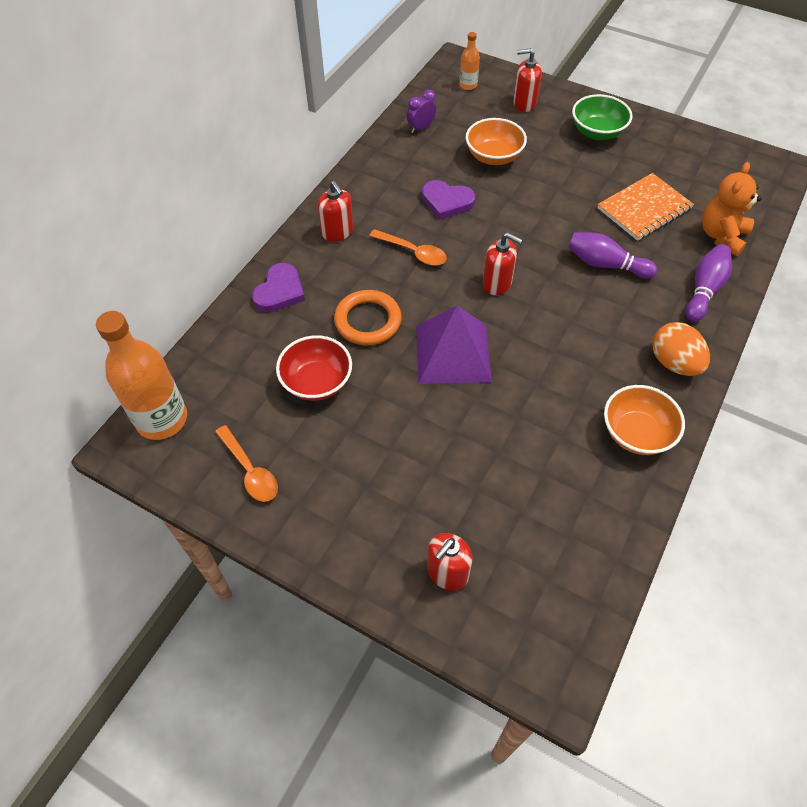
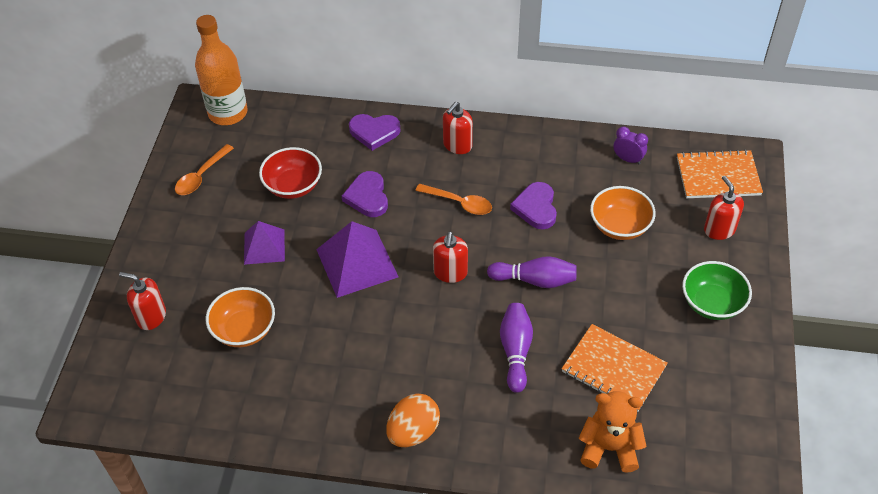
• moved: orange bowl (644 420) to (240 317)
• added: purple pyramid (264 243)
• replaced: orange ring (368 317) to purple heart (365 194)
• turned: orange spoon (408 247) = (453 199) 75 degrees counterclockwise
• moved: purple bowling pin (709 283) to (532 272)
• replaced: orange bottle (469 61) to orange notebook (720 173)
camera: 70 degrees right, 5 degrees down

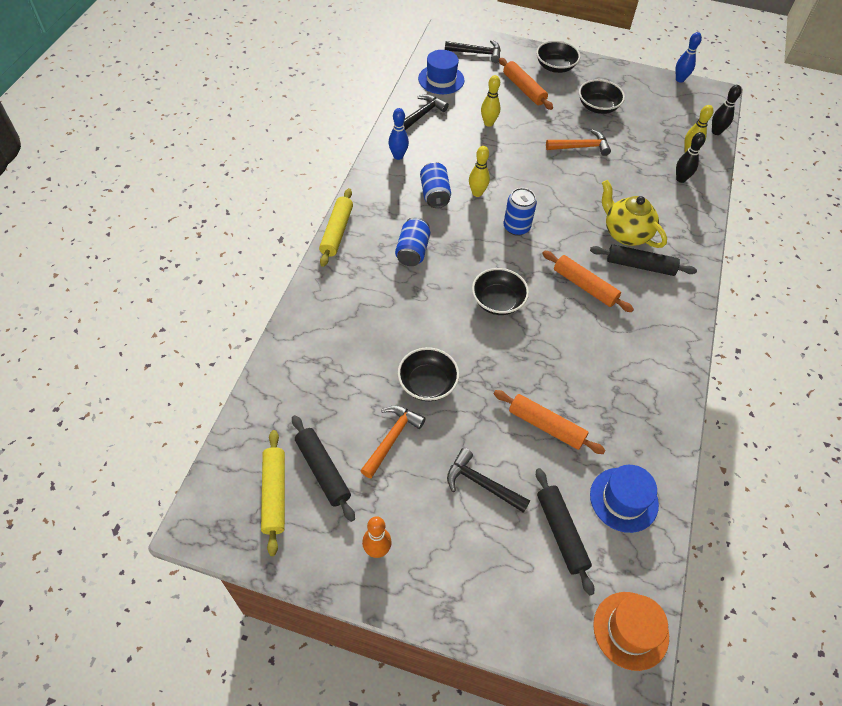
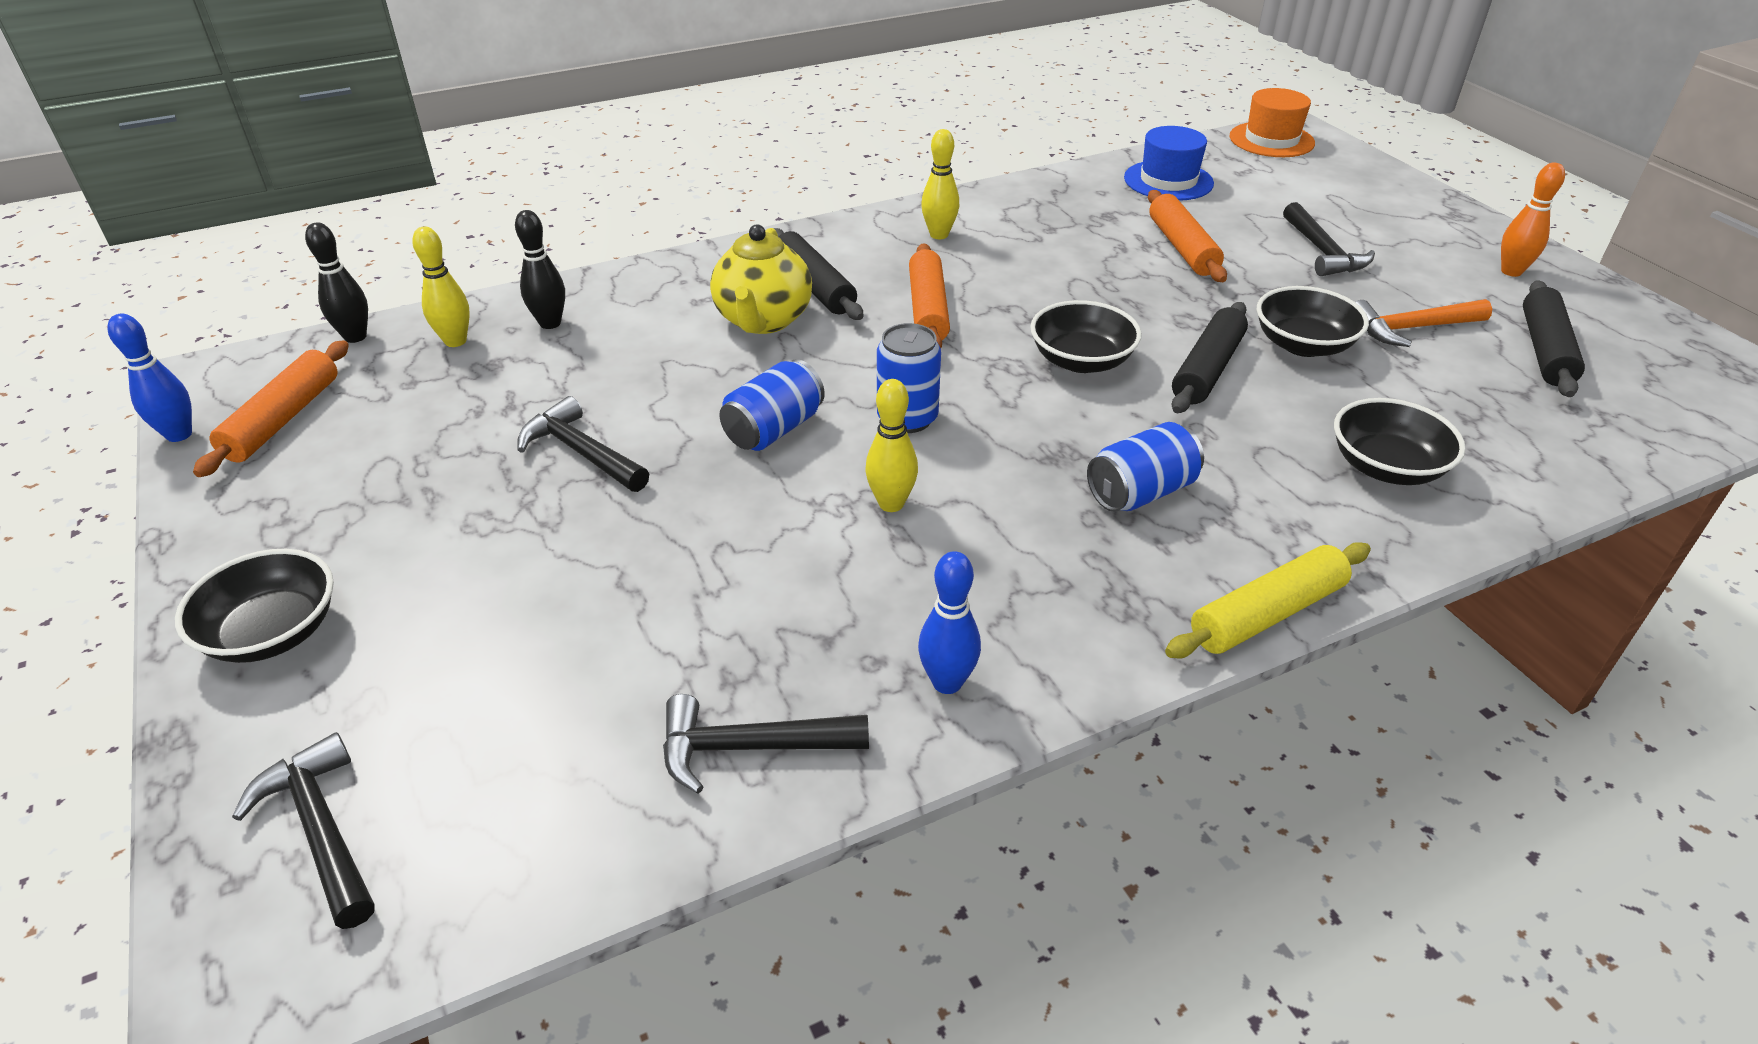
• moved: orange rolling pin (526 84) to (271 408)
• recoloured: orange hammer (578 142) to black hammer (583 444)
• moved: blue can (435 185) to (772 405)
• moved: yellow bowling pin (490 101) to (940 184)
• moved: black rolling pin (565 531) to (1209 357)
• moved: black bowl (602 96) to (1400 441)
• removed: yellow rolling pin (273 493)
• removed: blue hat (441 72)
camera: 130 degrees left, 15 degrees down

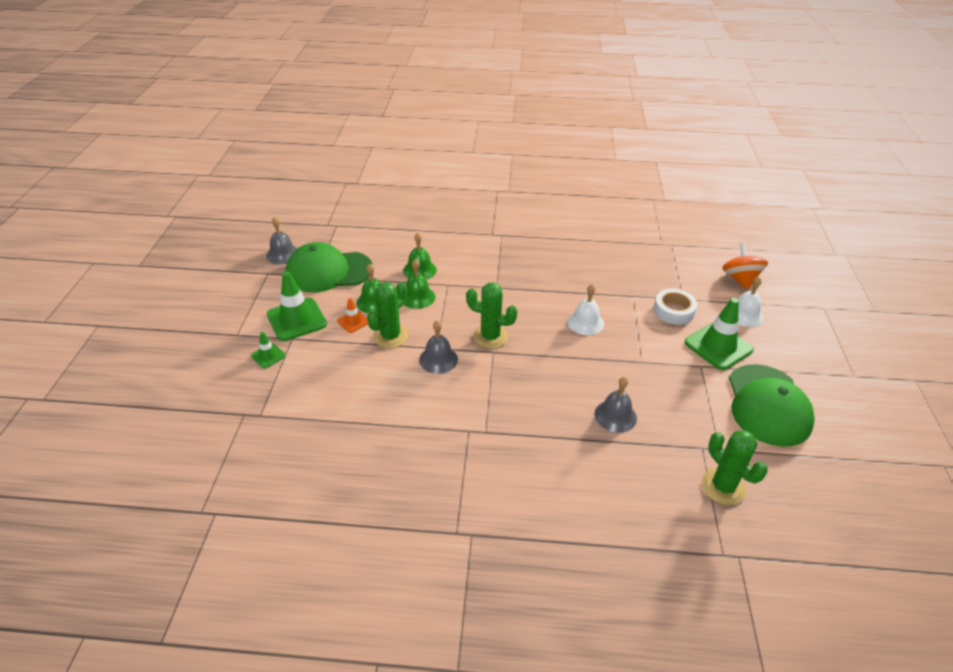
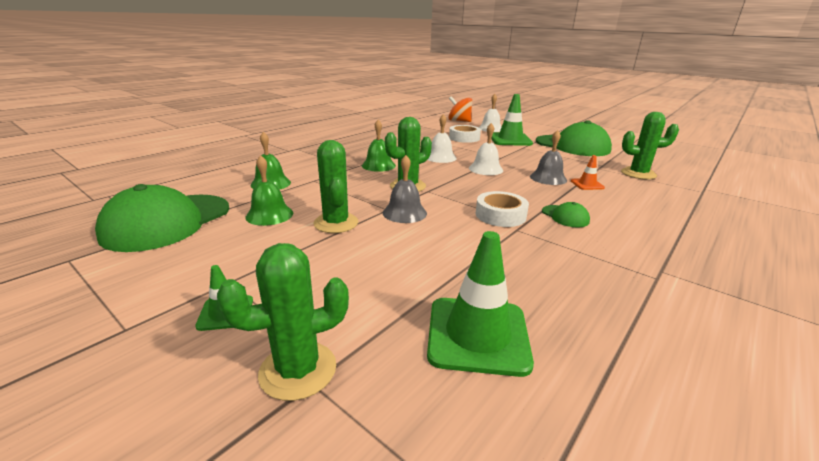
• added: green cactus (283 322)
• moved: green bell (419 284) to (379 146)
• moved: green traffic cone (297 306) to (480 304)
• added: white bell (486 149)
• added: white tape (502 209)
• added: green cap (566 215)
• moved: orange traffic cone (352 315) to (588 172)
• removed: grey bell (282 240)
camera: 55 degrees left, 15 degrees down

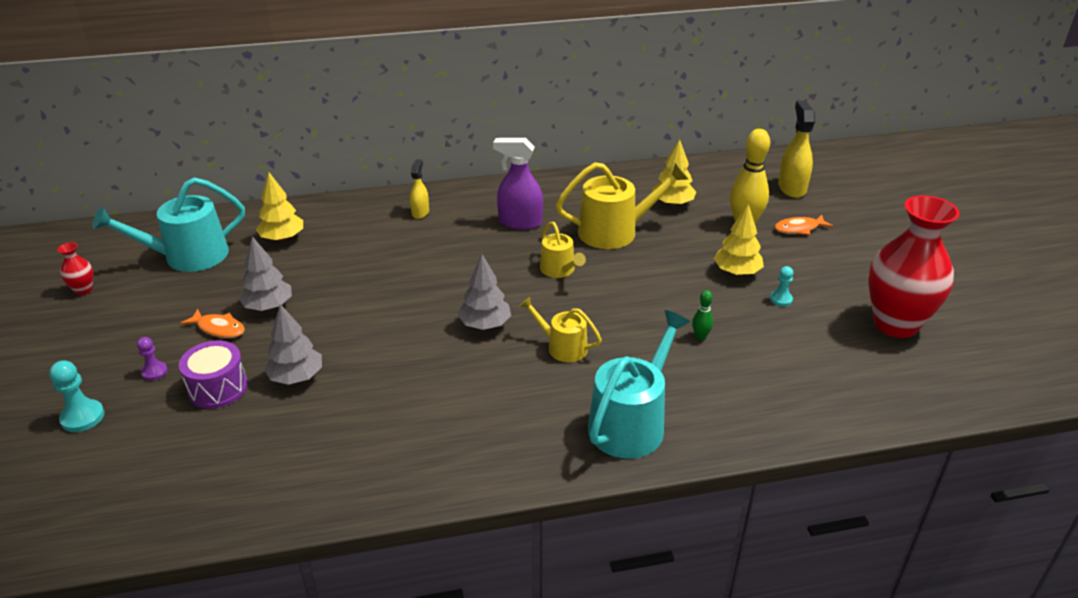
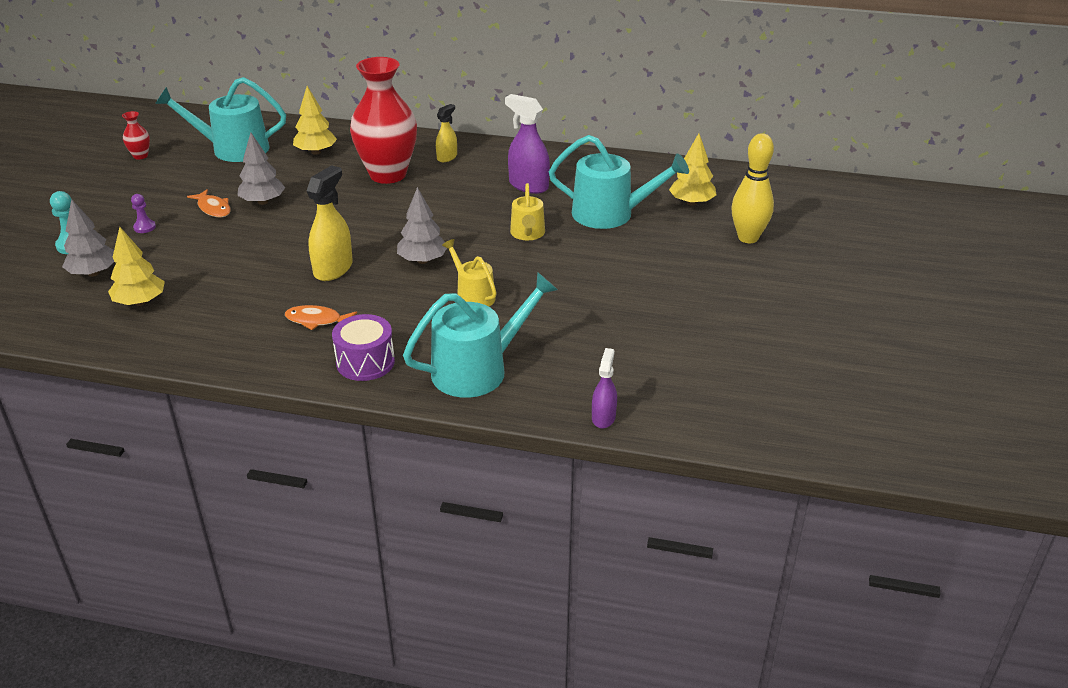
• moved: grey tree (293 344) to (88 238)
• moved: yellow tree (739 240) to (136 266)
• moved: orange fish (803 225) to (321 317)
• moved: yellow spray bottle (796 149) to (330 223)
• moved: purple drum (213 374) to (363 347)
• moved: red vase (914 266) to (383 120)
• recoloured: yellow watering can (622 205) to turquoise watering can (619 182)
• added: purple spray bottle (604 388)
• removed: green bowling pin (702 315)
• removed: turquoise pawn (781 286)
camera: 25 degrees right, 0 degrees up

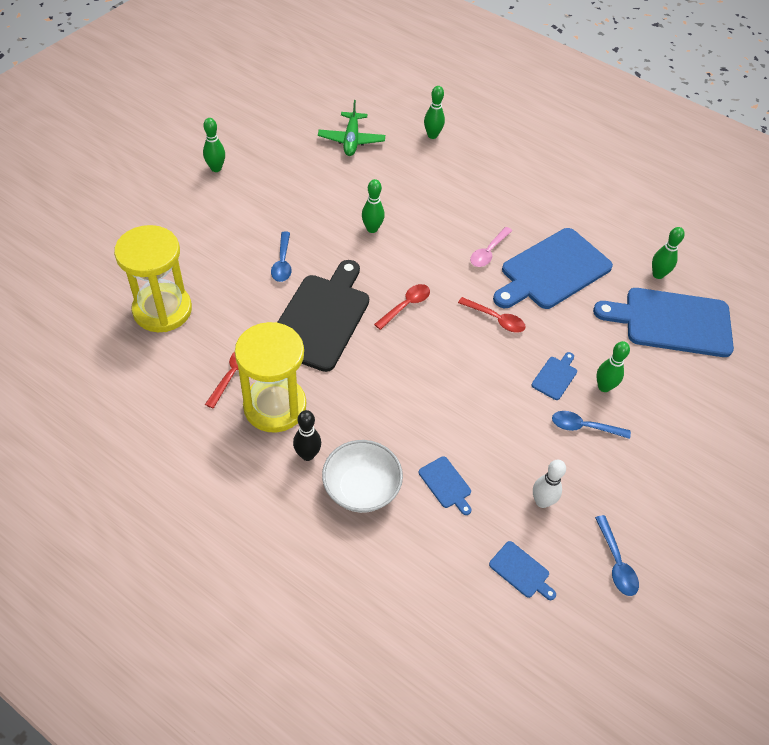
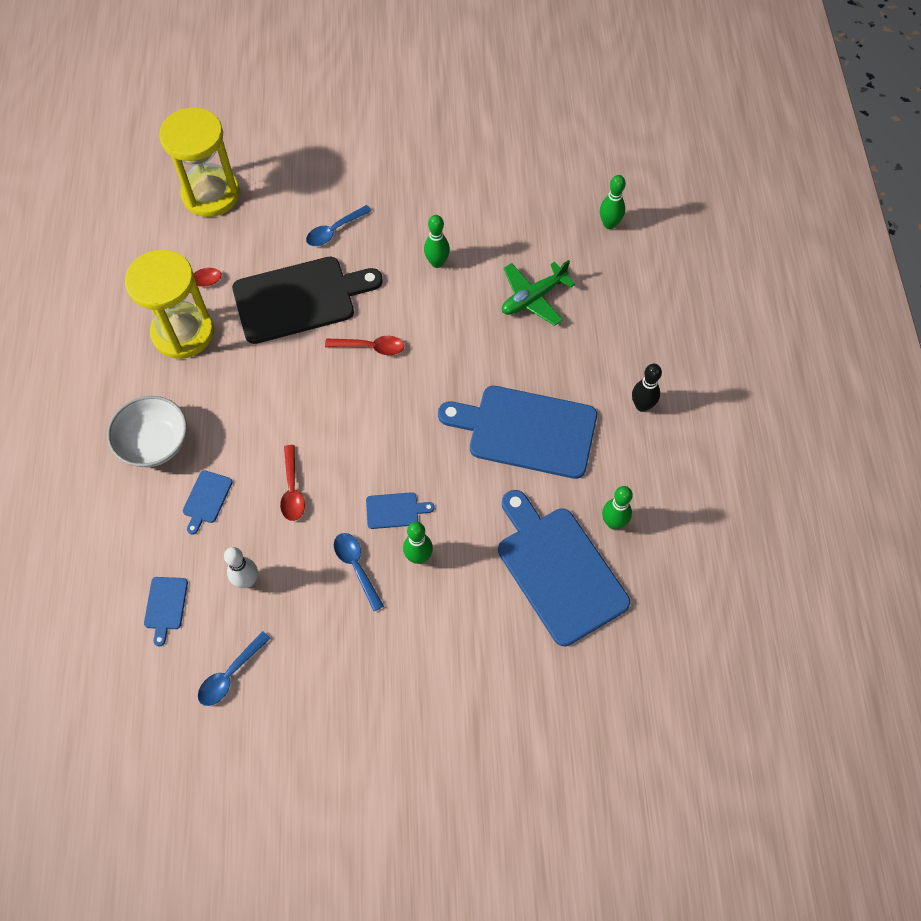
• moved: red spoon (492 315) to (292 483)
• moved: green plane (351 128) to (538 293)
• moved: black bowling pin (307 435) to (647 388)
• removed: green bowling pin (214 145)
• removed: pink spoon (491 247)
camera: 55 degrees right, 10 degrees up

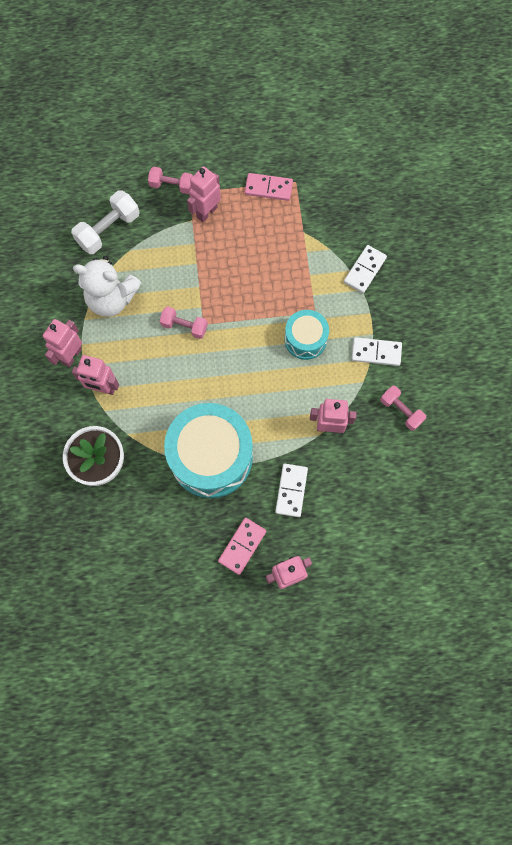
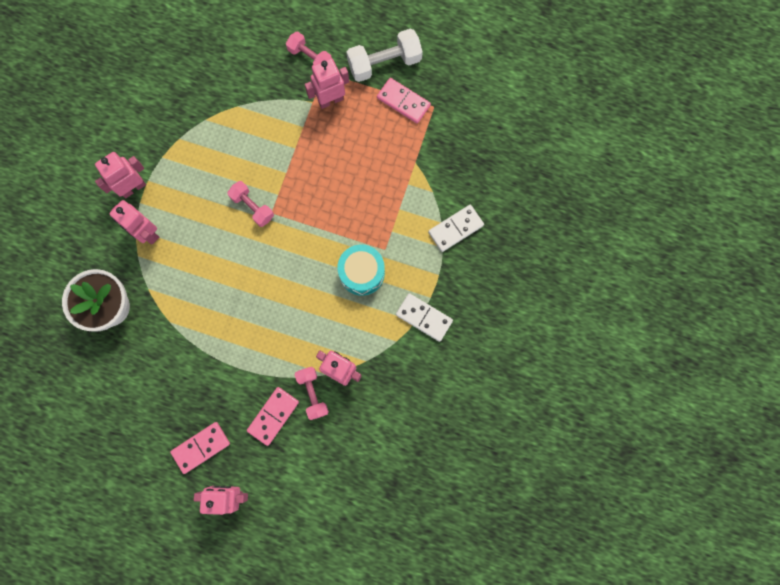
• recoloured: white domino (291 490) to pink domino (273 416)
• moved: pink dumbbell (403 408) to (312 393)
• moved: white dumbbell (105 222) to (384 55)
• removed: white teddy bear (107 286)
• removed: turquoise drum (208 450)
camera: 25 degrees right, 5 degrees up

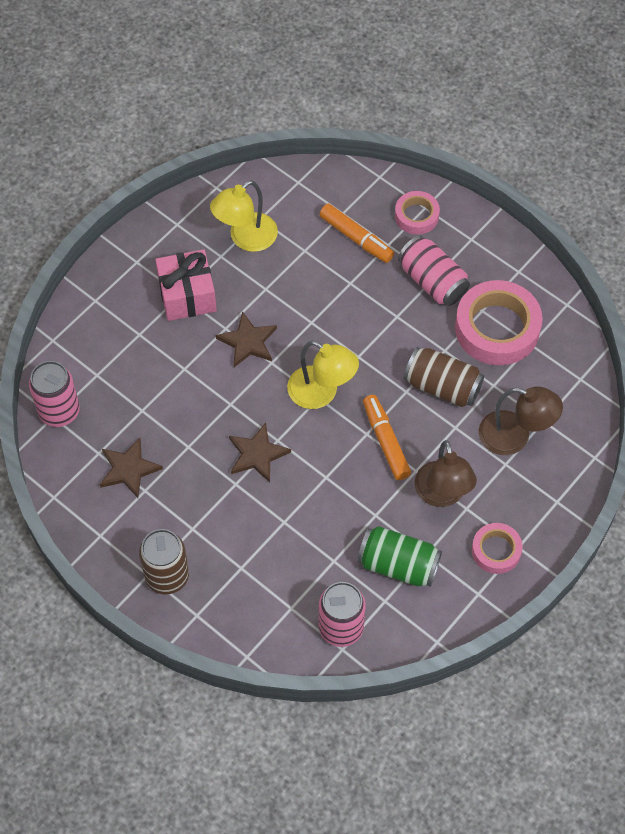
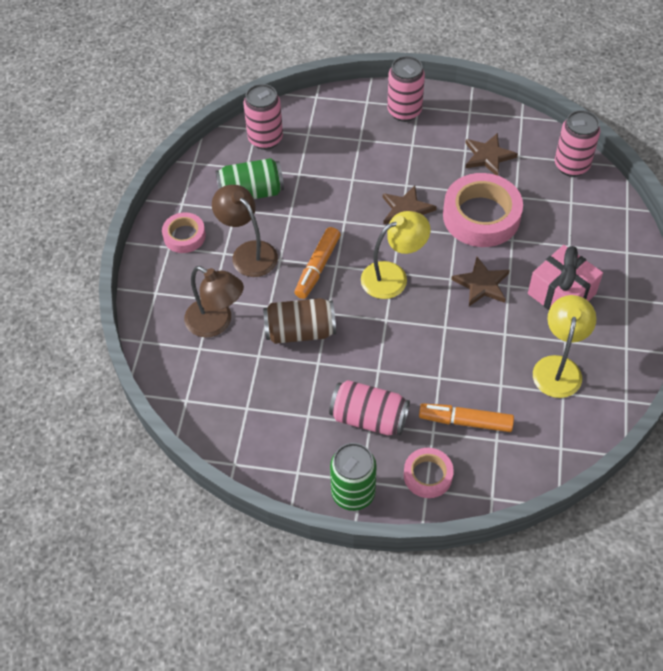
• turned: brown lamp (521 420) = (214 301) 135 degrees counterclockwise
• turned: orange marker (387 437) = (317 263) 75 degrees clockwise
• added: green can (353 477)
• turned: yellow lamp (323 375) = (395 255) 150 degrees clockwise
• recoloured: brown can (164 561) to pink can (406 89)
• moved: pink tape (499 322) to (483 210)
camera: 150 degrees right, 5 degrees down

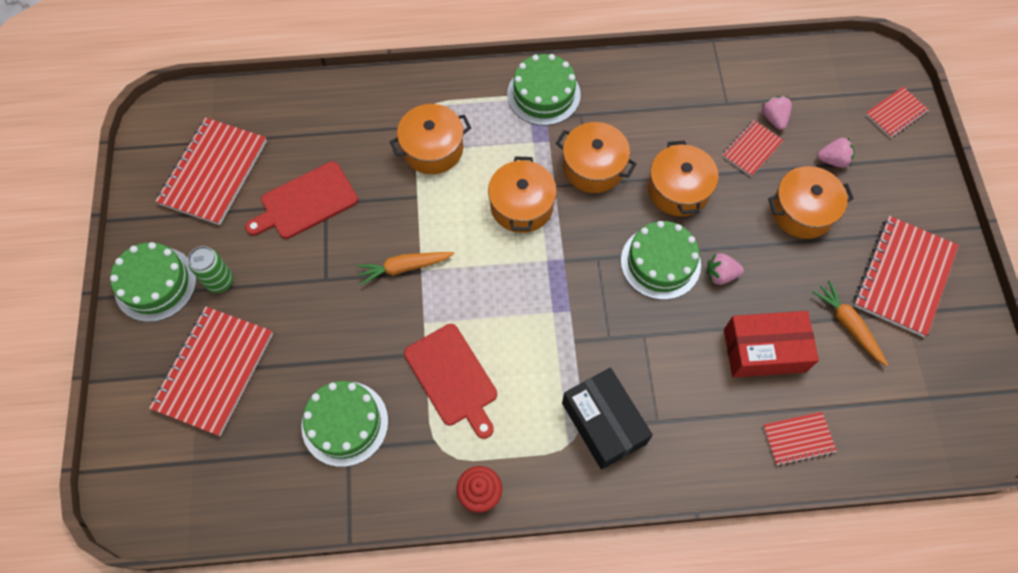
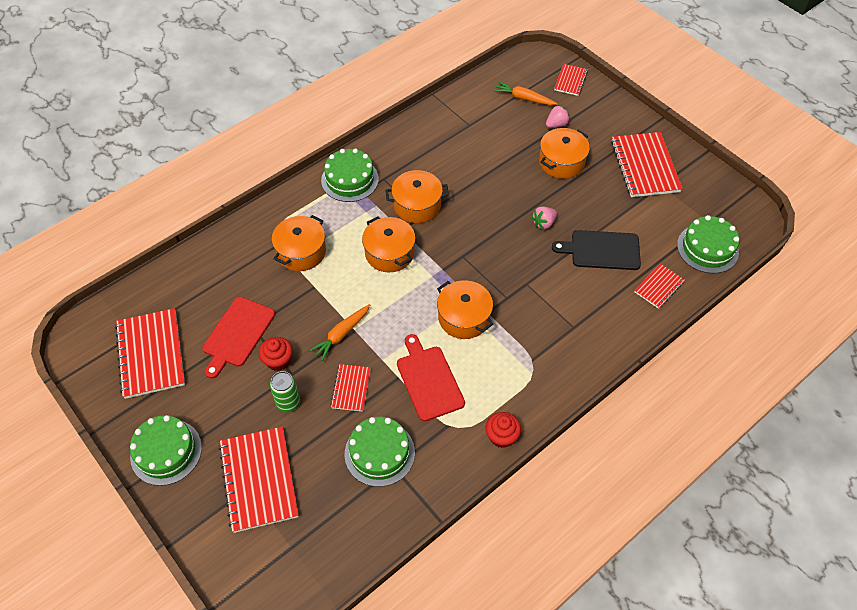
• added: red cupcake (276 354)
• moved: green can (210 269) to (285 391)
• moved: red notebook (752 148) to (351 388)
• turned: red cutting board (450 381) = (431 377) 135 degrees counterclockwise
• moved: orange pot (683 178) to (465 309)
• moved: orange carrot (850 323) to (526 93)
• replaced: red box (771 344) to black cutting board (596 250)
• moved: green cake (661 260) to (708 244)
• removed: black box (607 419)
• removed: pink strawberry (777 113)
camera: 35 degrees left, 10 degrees down

